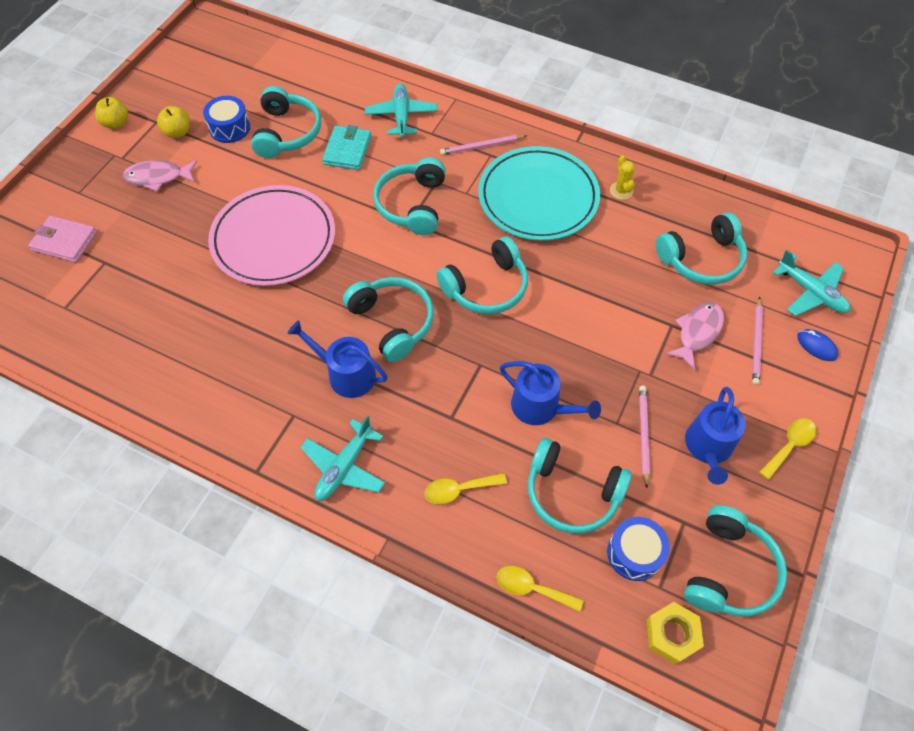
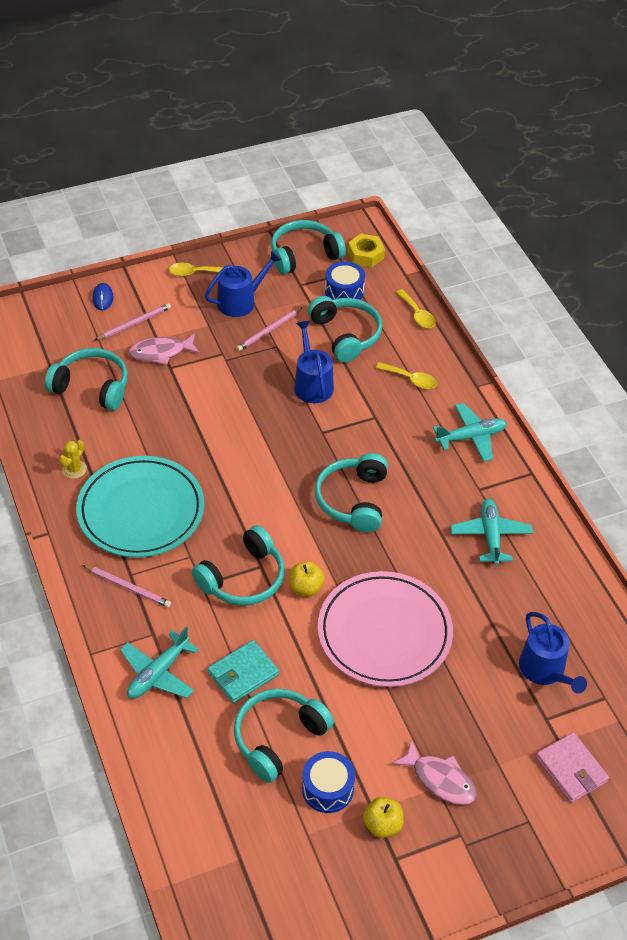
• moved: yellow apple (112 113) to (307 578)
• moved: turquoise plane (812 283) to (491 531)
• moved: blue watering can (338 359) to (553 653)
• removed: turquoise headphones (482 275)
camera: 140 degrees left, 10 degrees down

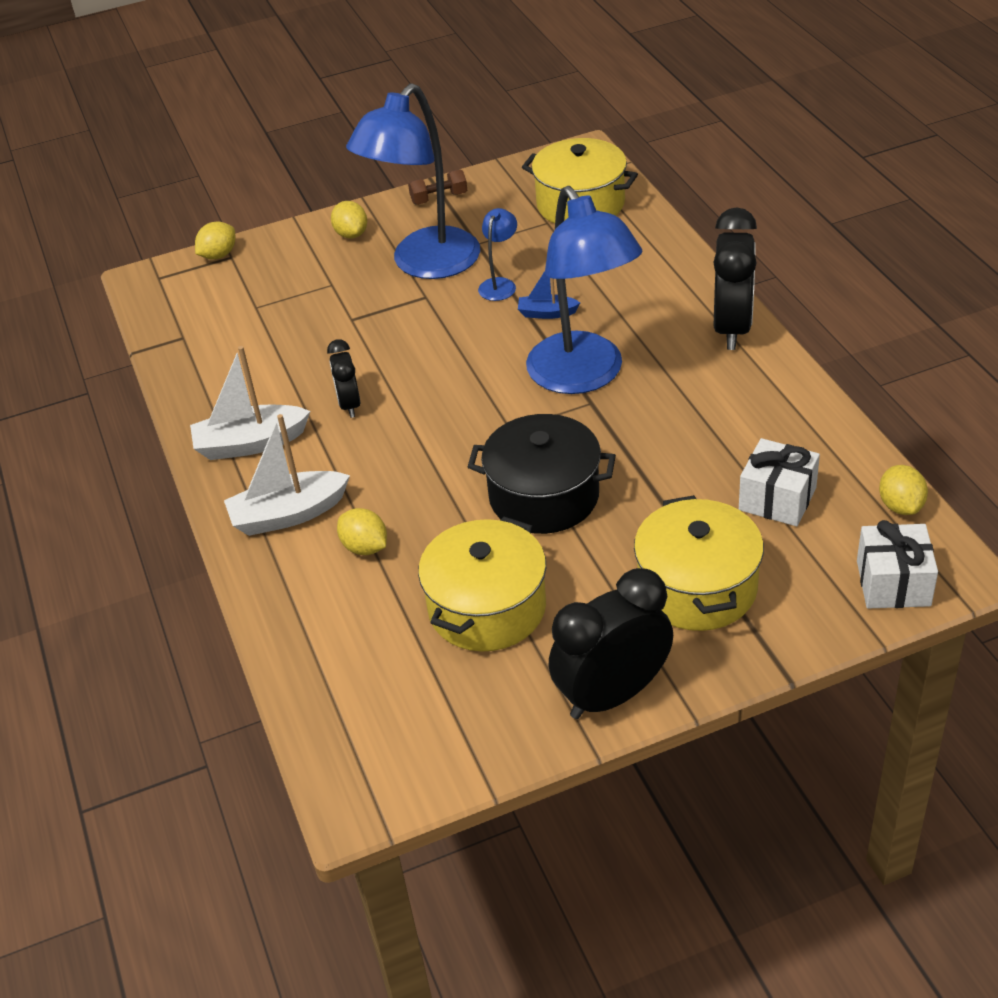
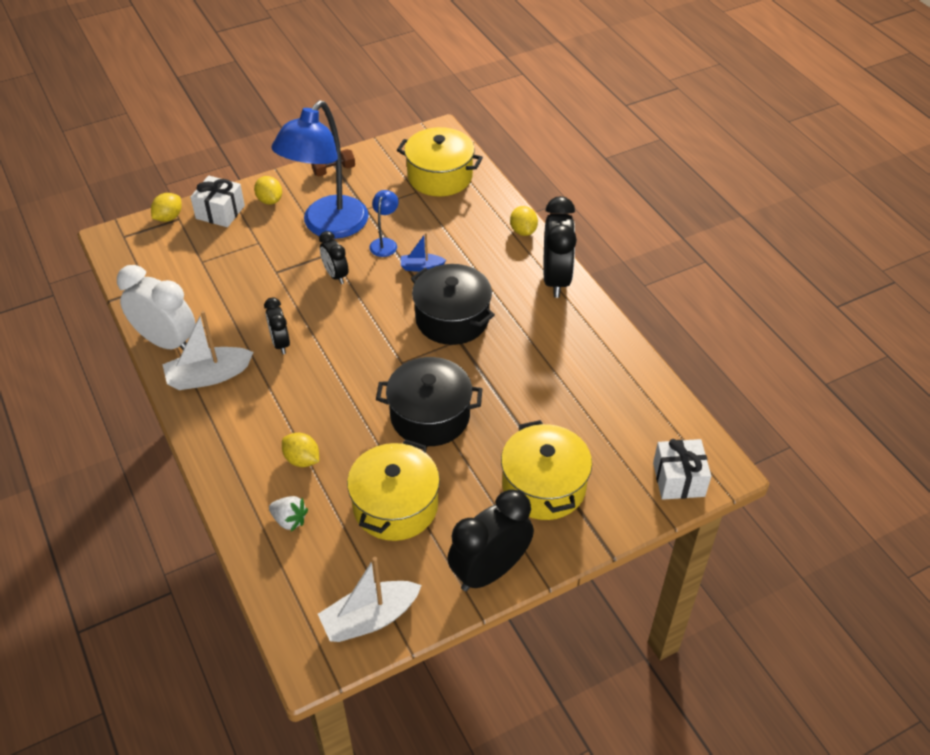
• added: white clock (156 307)
• moved: white gift (779 482) to (217 201)
• added: white strawberry (288 514)
• moved: white boat (287 475) to (370 599)
• added: black clock (333 257)
• replaced: blue lamp (584 290) to black pot (453 304)
• moved: yellow lemon (903 490) to (524 221)
camera: 10 degrees left, 5 degrees up

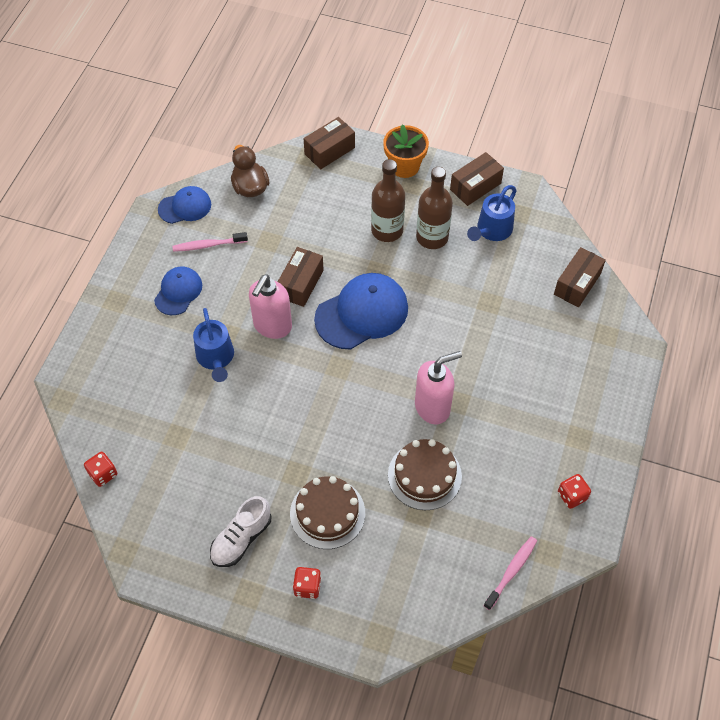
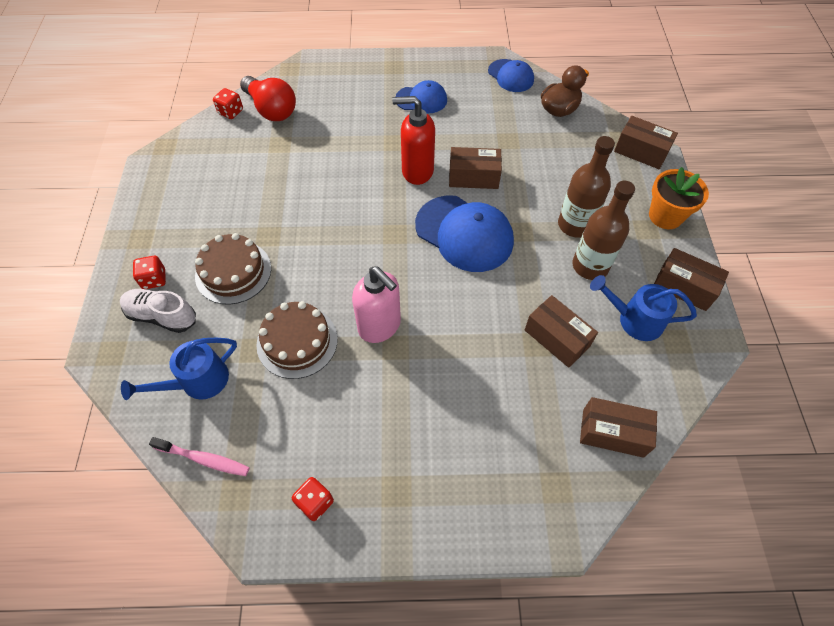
• moved: white shoe (241 531) to (158 311)
• moved: blue watering can (213 345) to (179 369)
• added: red light bulb (268 98)
• recoloured: pink soap dispenser (270 306) to red soap dispenser (413 140)
• added: brown box (561 331)
• removed: pink toothbrush (210 242)
camera: 70 degrees right, 0 degrees up

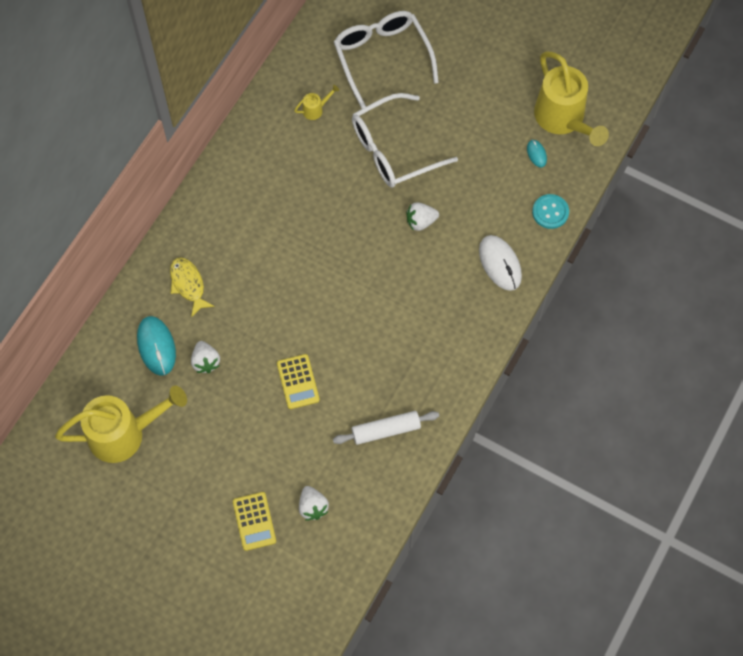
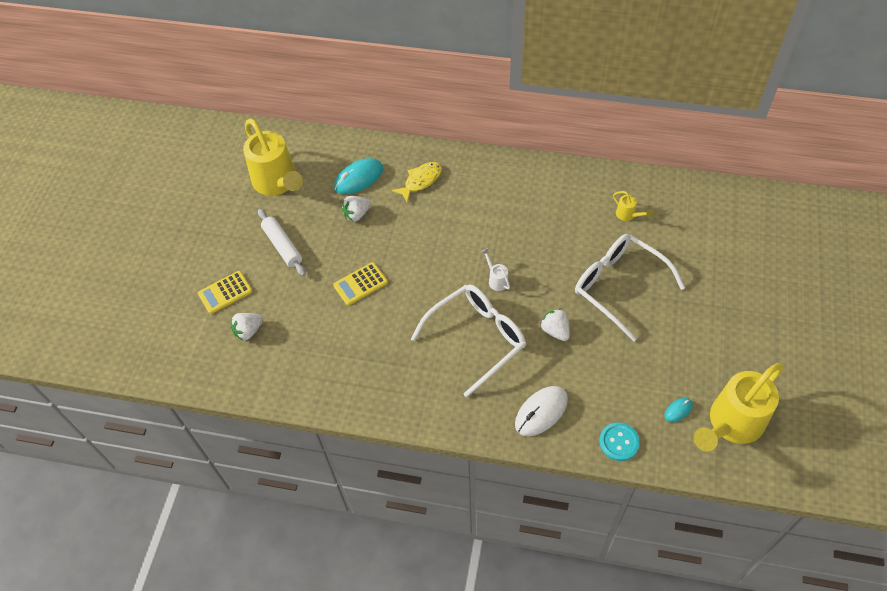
• moved: white rolling pin (386 428) to (282 242)
• moved: white glasses (386 60) to (468 340)
• added: white watering can (495 269)
camera: 75 degrees right, 10 degrees down

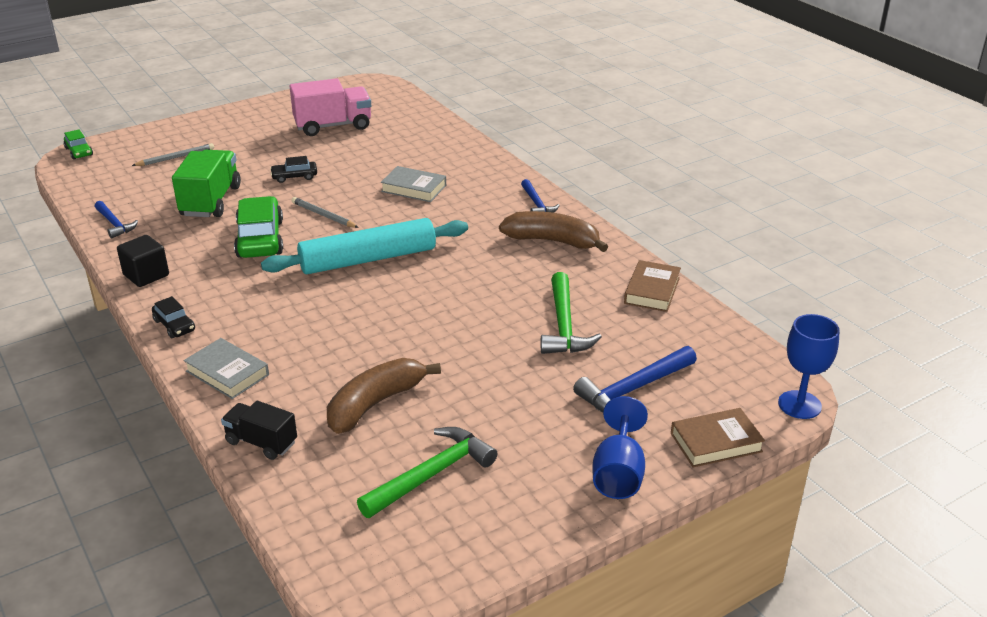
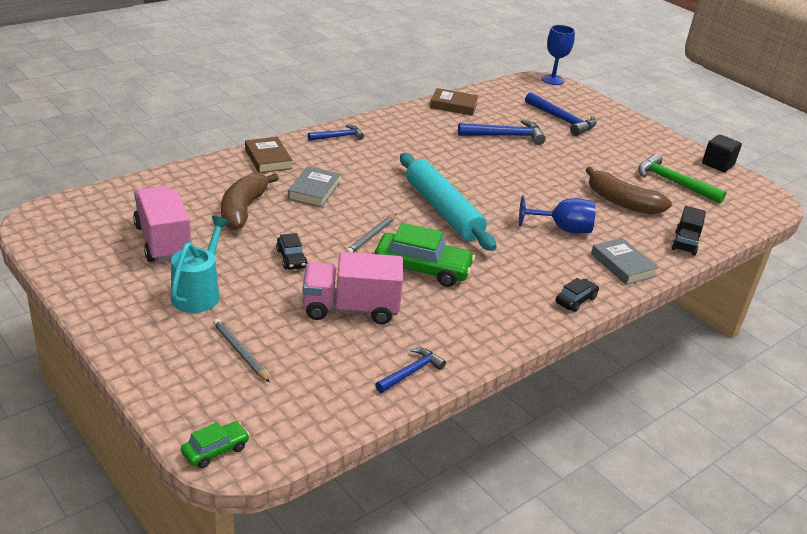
• added: turquoise watering can (200 264)
• moved: brown banana (553 231) to (250 202)
• moved: brown book (718 437) to (269 155)
• recoloured: green truck (206 183) to pink truck (352 288)
• turned: green car (258 227) = (424 255) 150 degrees counterclockwise
• recoloured: green hammer (571 313) to blue hammer (502 132)
• moved: blue goblet (620 447) to (557 214)
• turned: grey book (226 368) = (625 261) 60 degrees counterclockwise
• moved: black cube (143 261) to (722 153)
camera: 100 degrees left, 0 degrees up

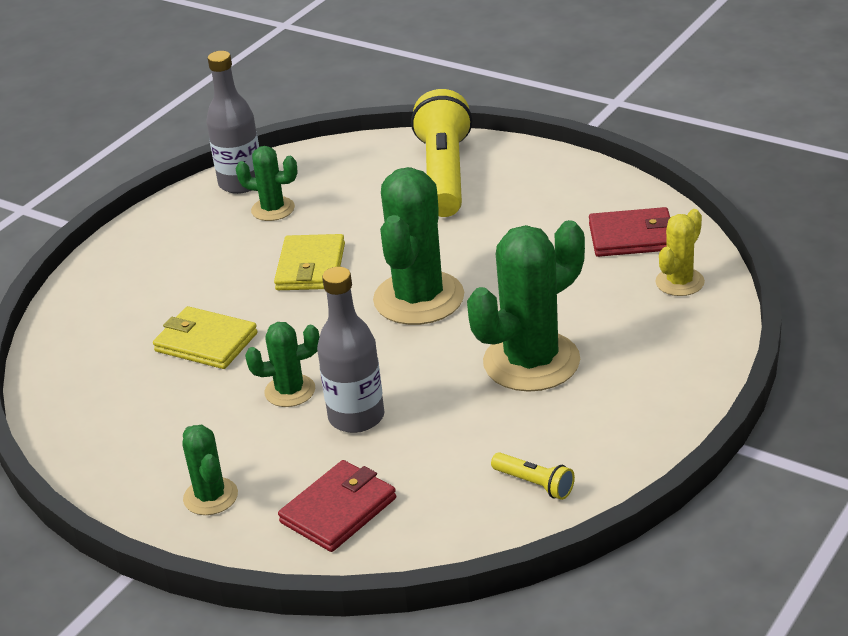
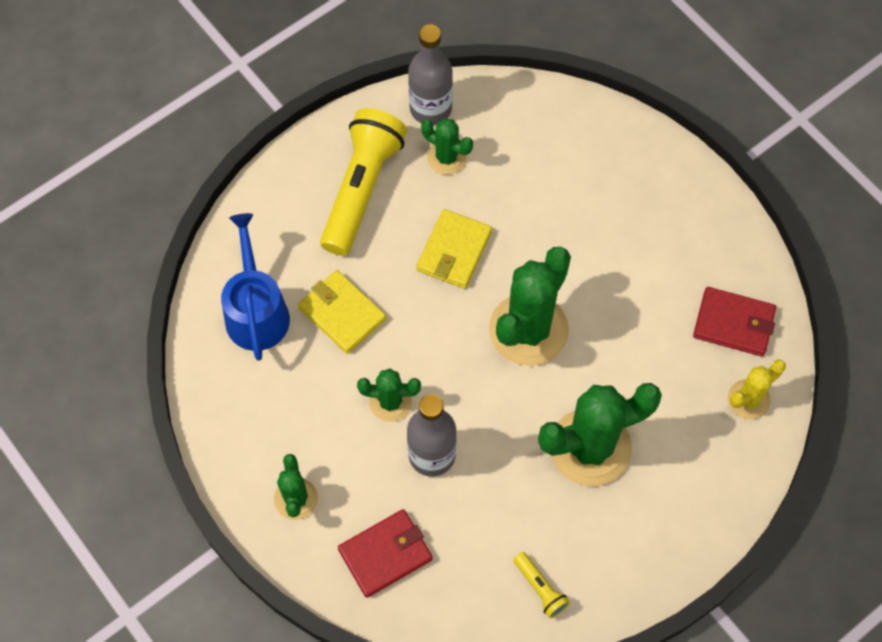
• added: blue watering can (255 287)
• moved: yellow flashlight (442 153) to (363 182)
camera: 15 degrees right, 30 degrees up

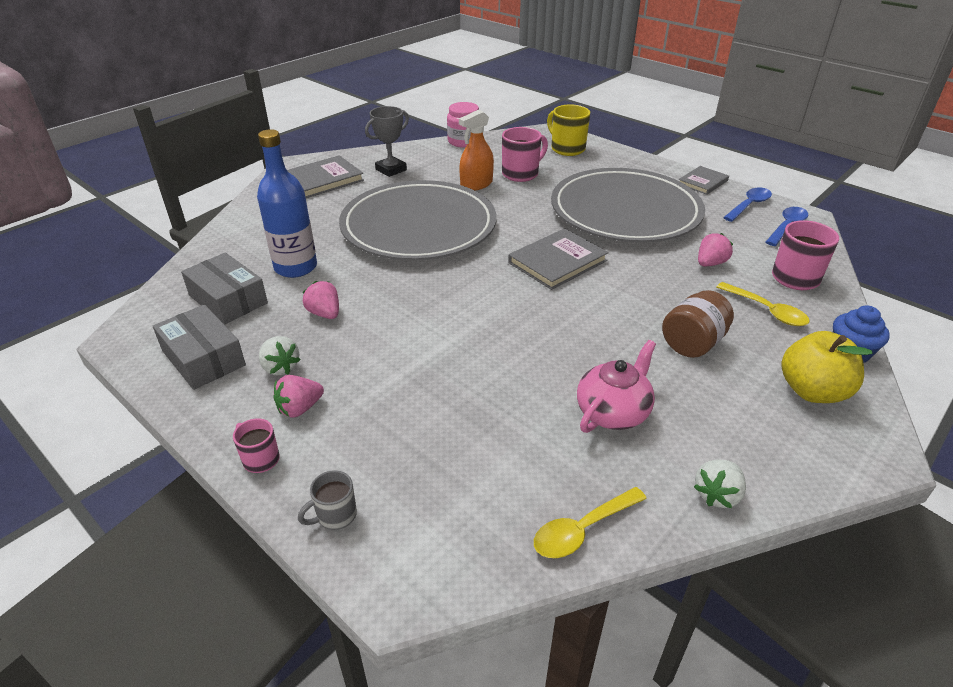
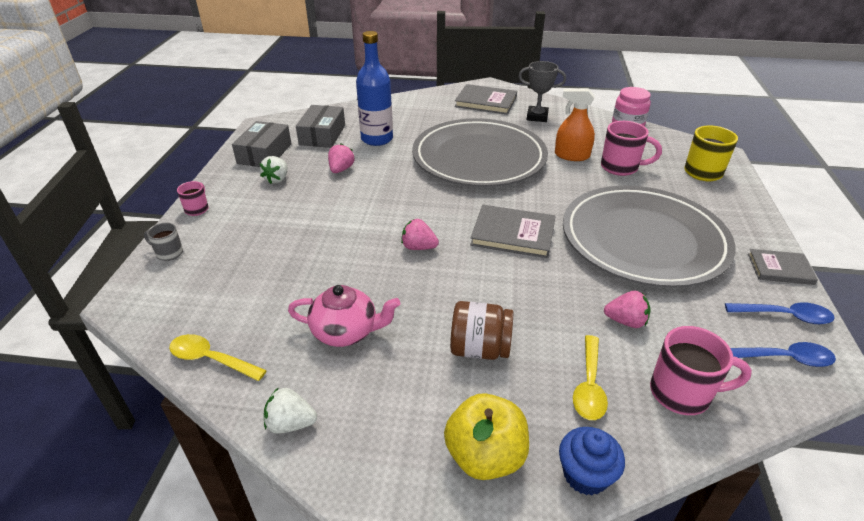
• moved: pink strawberry (298 396) to (420 234)
camera: 55 degrees right, 0 degrees up

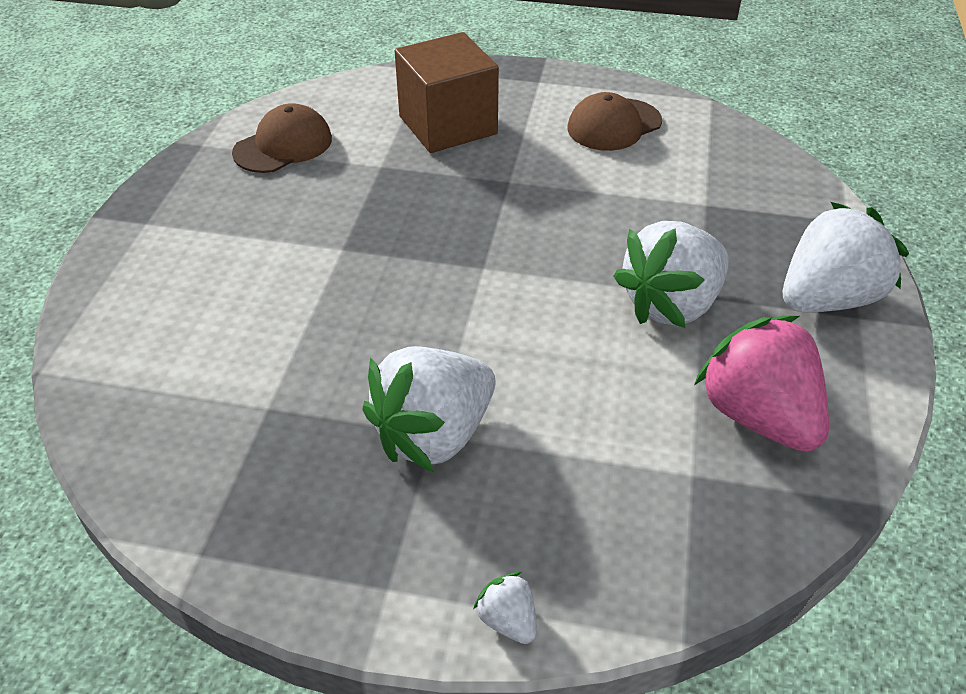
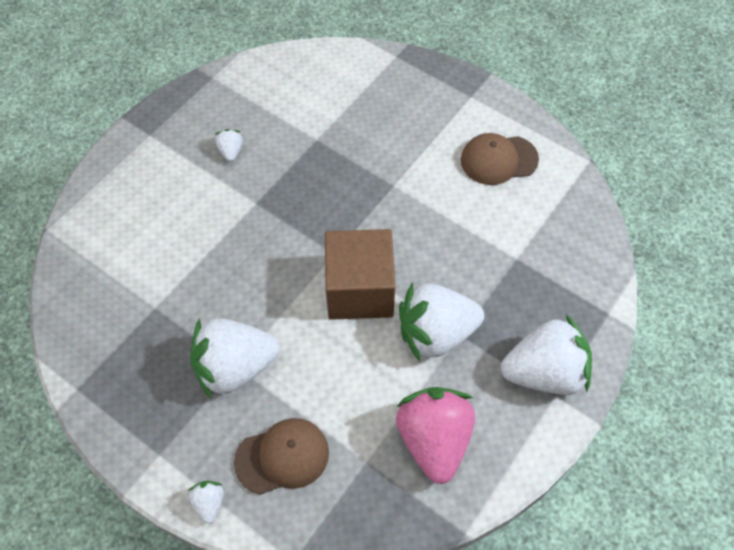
• added: white strawberry (229 145)
• moved: brown cap (282 138) to (281 456)
• moved: brown cube (447 92) to (360 274)
camera: 25 degrees right, 15 degrees up

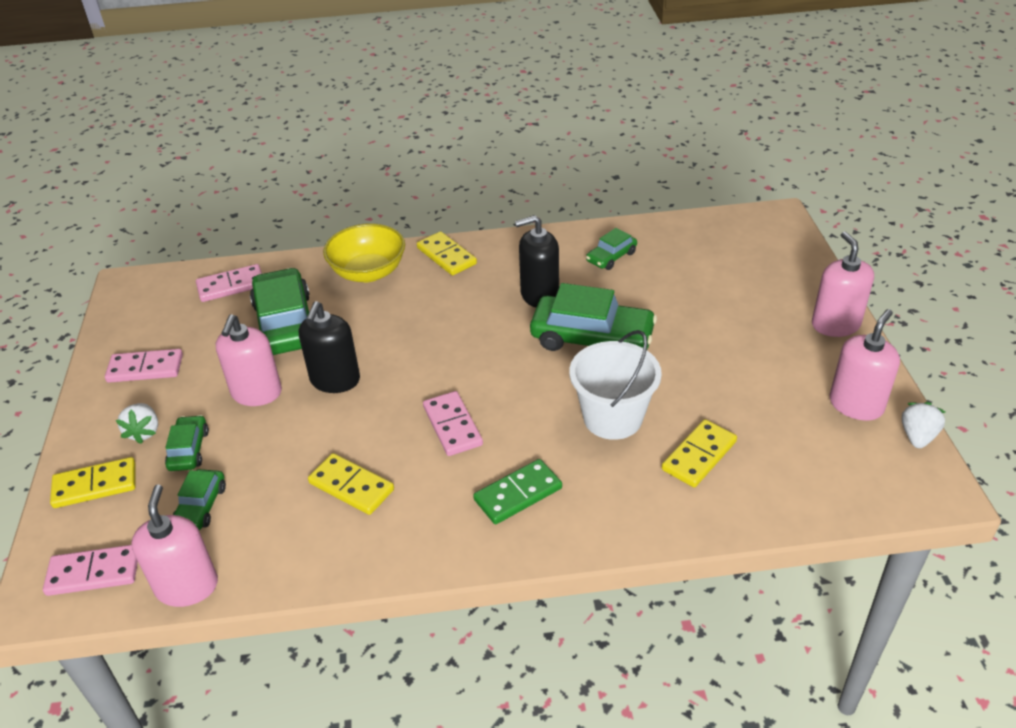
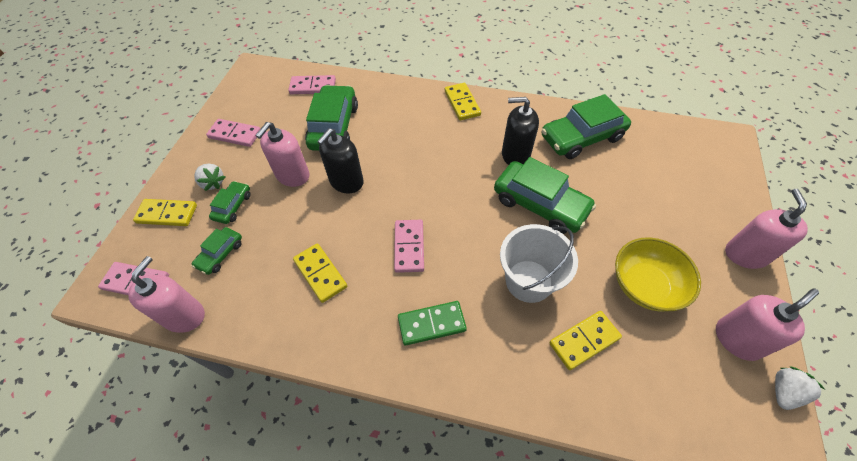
• turned: white strawberry (137 423) = (209 177) 60 degrees counterclockwise
• resized: green car (611 249) = (586 126) x1.96
• moved: yellow bowl (364 252) to (658 274)
camera: 20 degrees right, 15 degrees up

